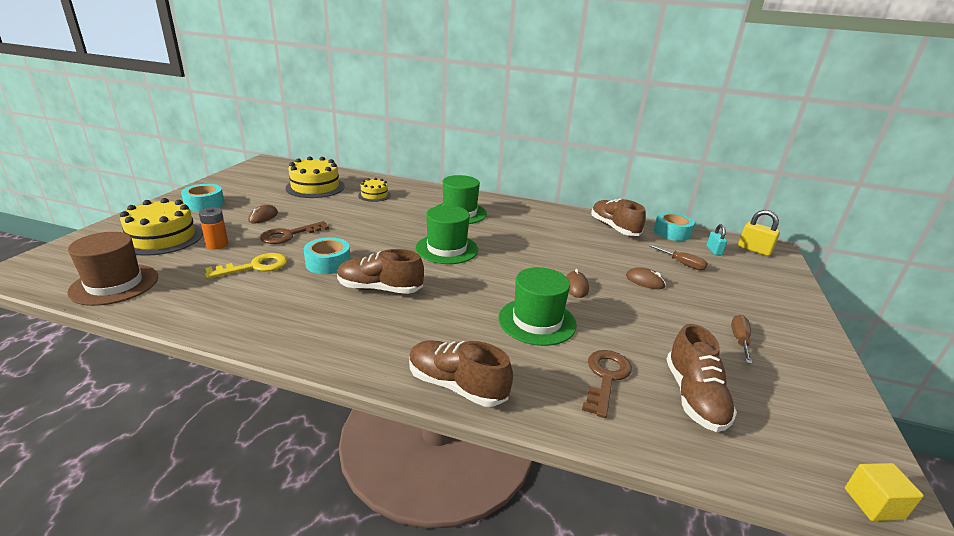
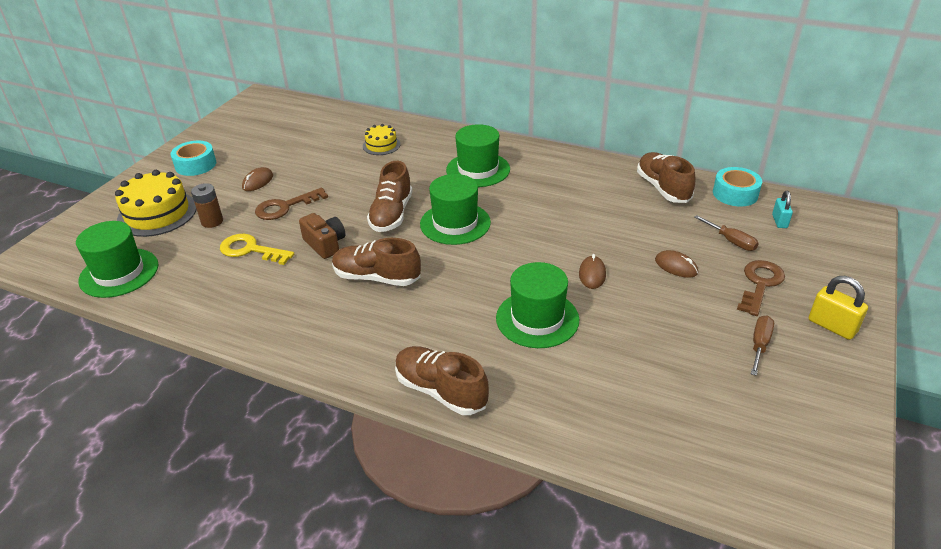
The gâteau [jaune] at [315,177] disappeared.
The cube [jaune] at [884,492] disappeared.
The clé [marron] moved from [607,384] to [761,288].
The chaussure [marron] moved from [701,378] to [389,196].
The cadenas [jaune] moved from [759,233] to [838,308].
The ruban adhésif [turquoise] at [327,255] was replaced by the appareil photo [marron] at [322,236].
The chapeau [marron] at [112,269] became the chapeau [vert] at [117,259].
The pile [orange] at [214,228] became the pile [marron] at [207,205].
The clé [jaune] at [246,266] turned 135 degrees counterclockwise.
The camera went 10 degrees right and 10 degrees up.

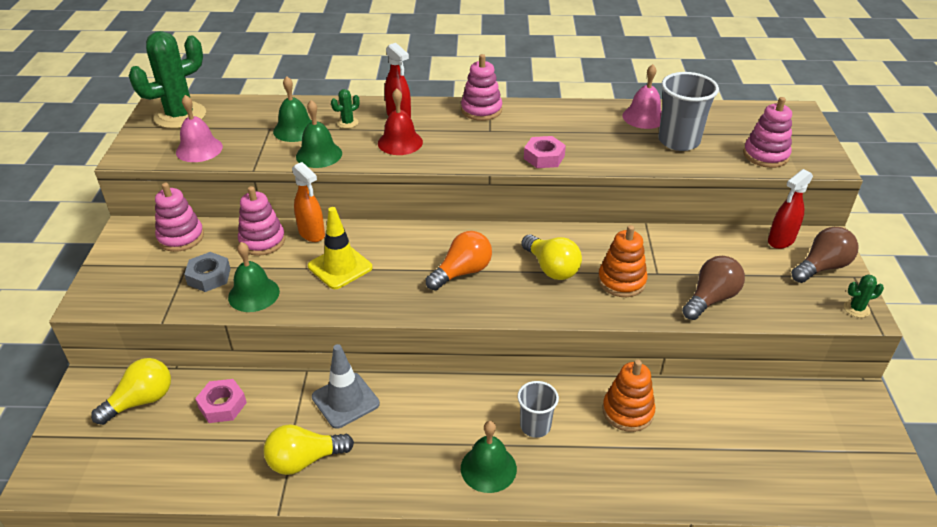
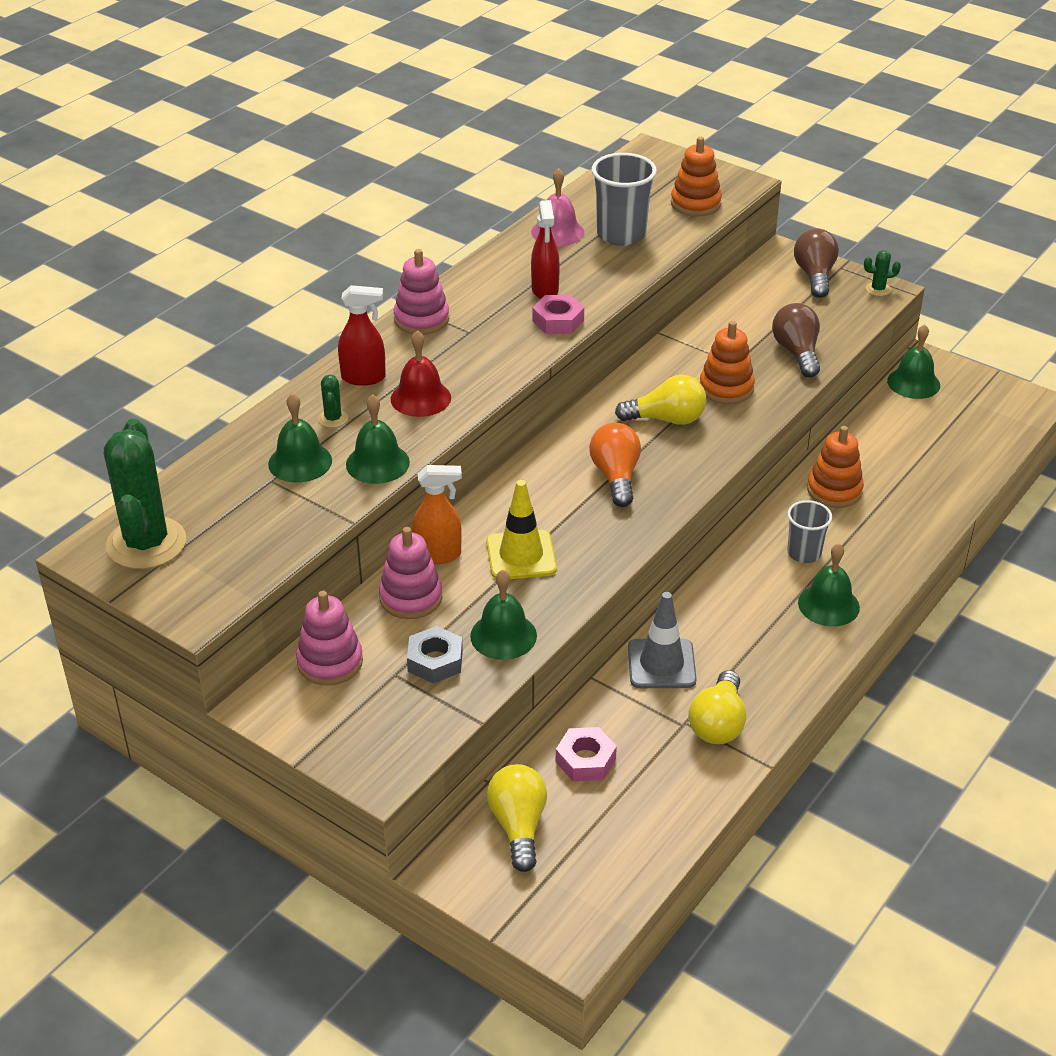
The cloche [rose] at [199,128] disappeared.
The cloche [vert] at [913,361] appeared.
The vaporisateur [rouge] moved from [790,209] to [545,249].
The jouet à empiler [rose] at [767,132] became the jouet à empiler [orange] at [696,176].
The cactus [vert] at [864,296] turned 60 degrees clockwise.
The camera went 55 degrees left and 0 degrees up.

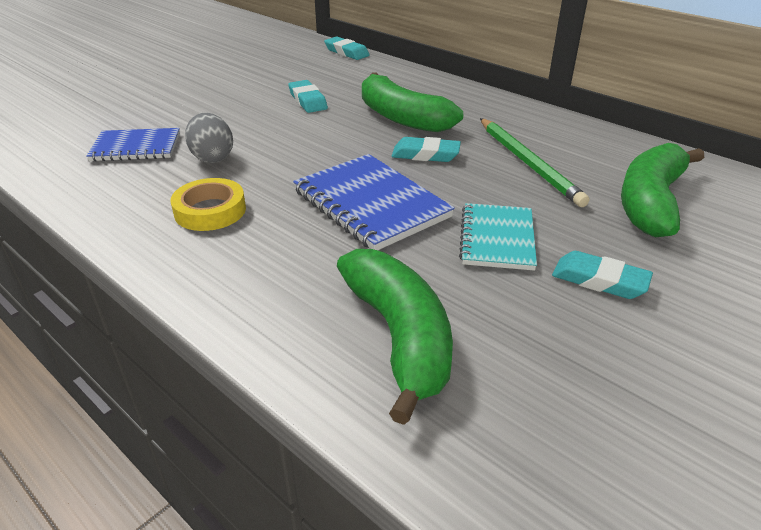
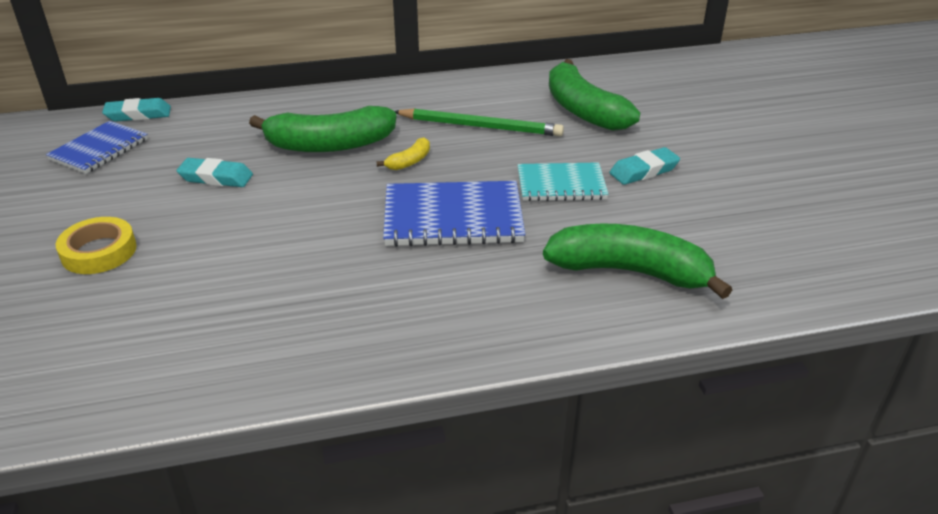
The œuf [gris] at [209,138] disappeared.
The carnet [bleu] moved from [133,145] to [97,147].
The ruban adhésif [jaune] moved from [208,204] to [96,245].
The gomme [turquoise] at [426,149] was replaced by the banane [jaune] at [403,153].
The carnet [turquoise] at [498,237] turned 45 degrees counterclockwise.
The camera went 55 degrees left and 0 degrees up.

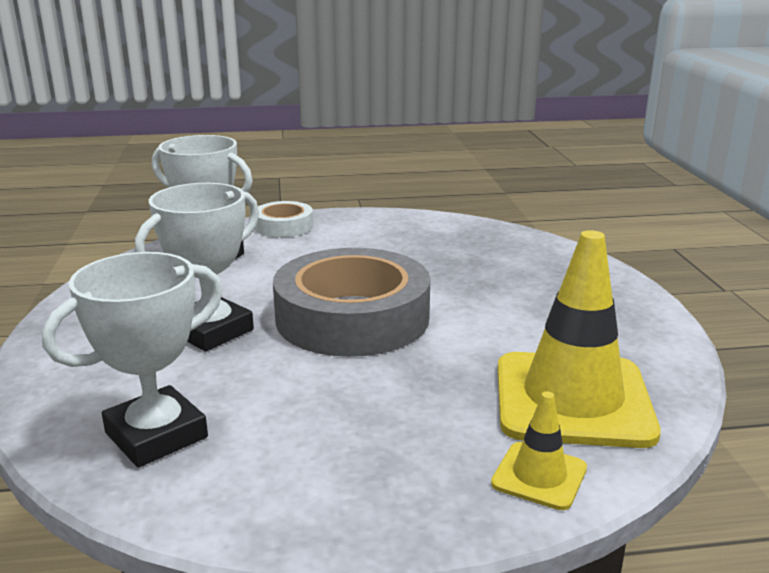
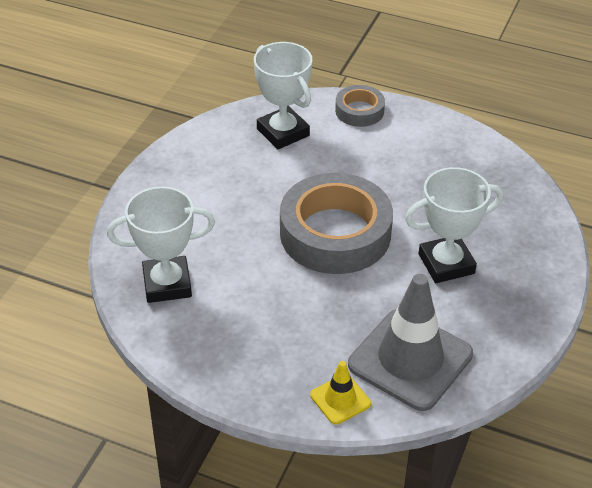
The trophée [blanc] moved from [197,267] to [454,225].
The ruban adhésif [blanc] at [283,219] became the ruban adhésif [gris] at [360,106].
The cône de chantier [jaune] at [579,339] became the cône de chantier [gris] at [410,342].
The camera went 30 degrees right and 20 degrees up.

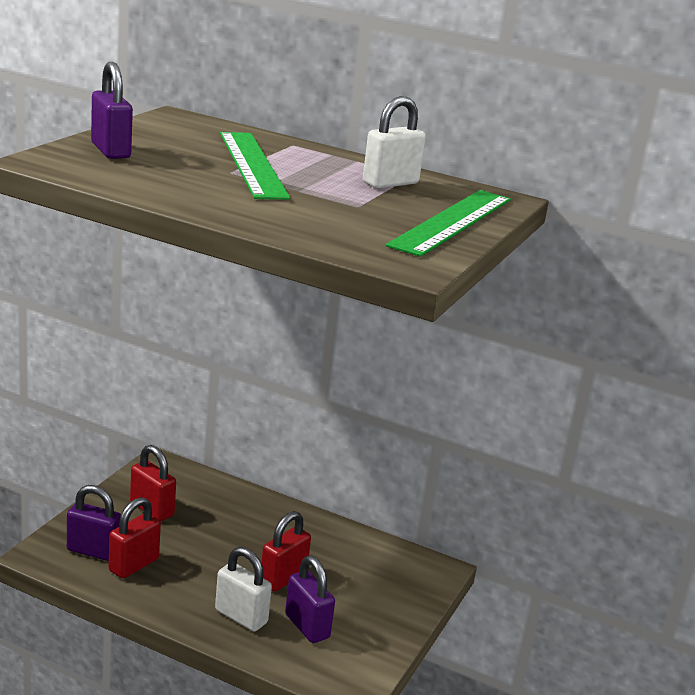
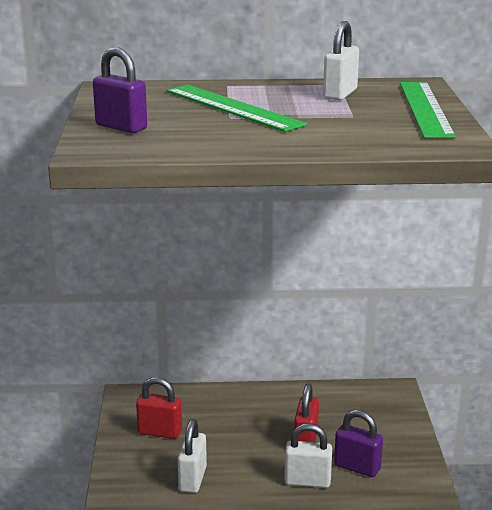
The cadenas [violet] at [94,523] disappeared.
The cadenas [rouge] at [135,537] became the cadenas [blanc] at [192,456].
The camera went 25 degrees left and 0 degrees up.

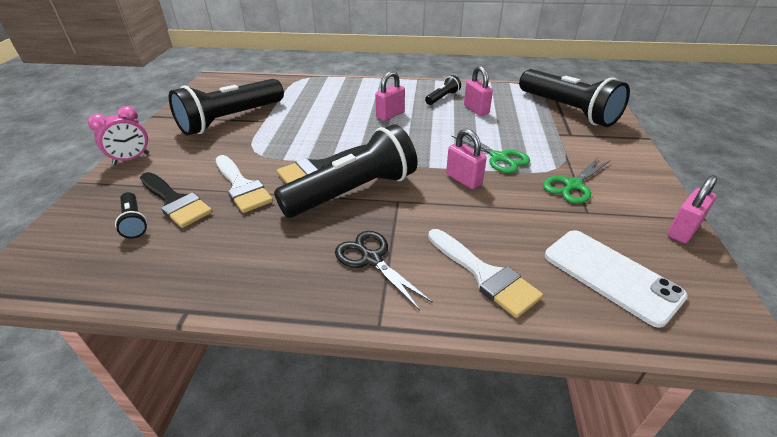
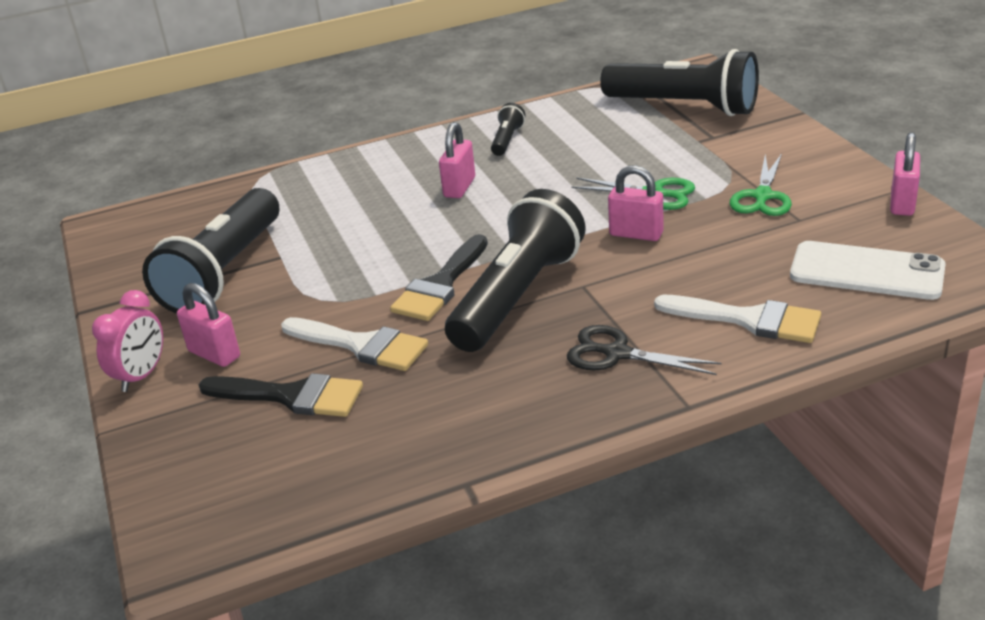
The lampe de poche [noir] at [131,215] disappeared.
The cadenas [rose] moved from [478,91] to [208,325].
The camera went 25 degrees left and 5 degrees down.

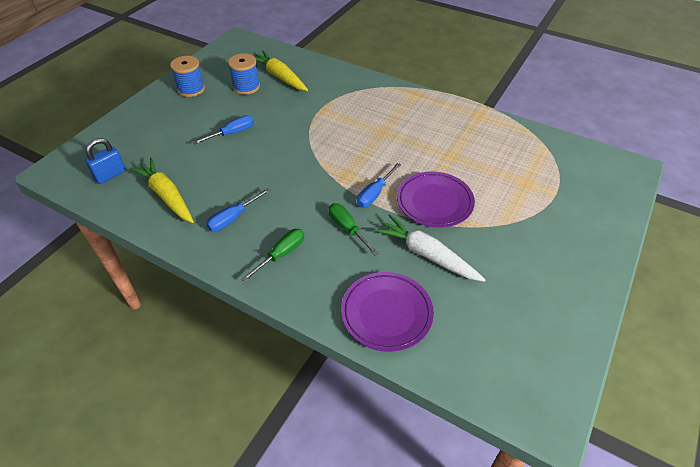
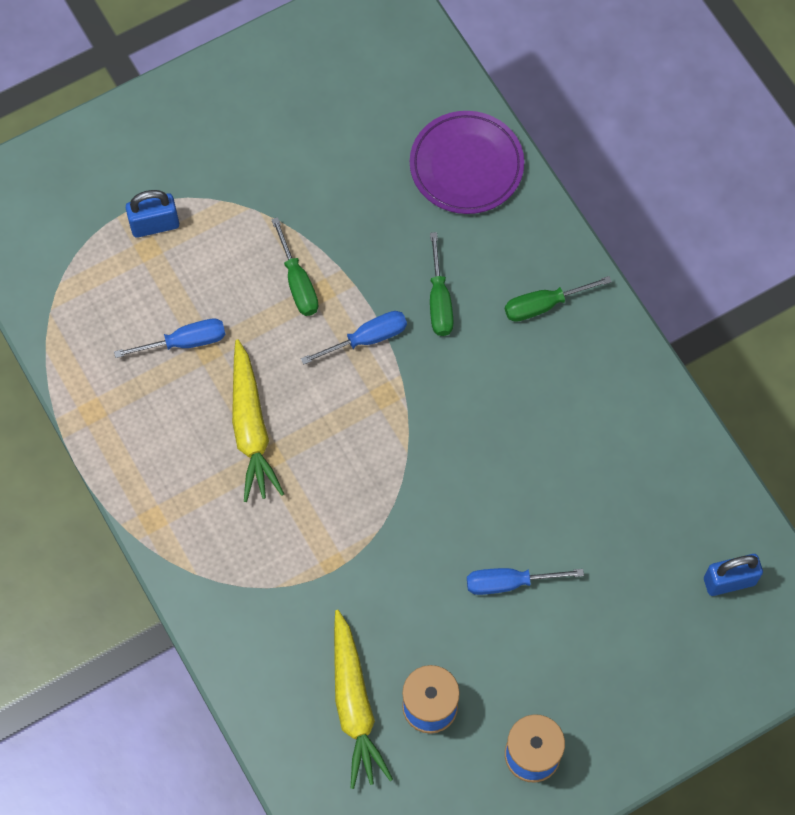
The carotte [blanc] at [430,248] disappeared.
The cadenas [bleu] at [152,214] appeared.
The carotte [jaune] moved from [161,190] to [258,420].
The tournevis [bleu] moved from [238,210] to [170,338].
The assiette [violet] at [436,199] was replaced by the tournevis [vert] at [295,266].
The camera went 150 degrees left and 20 degrees up.

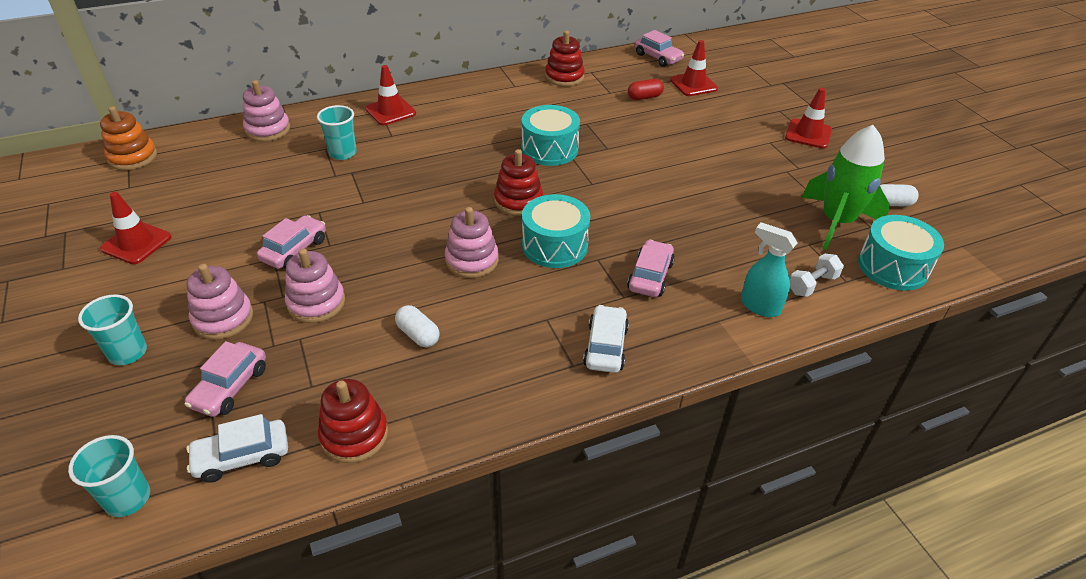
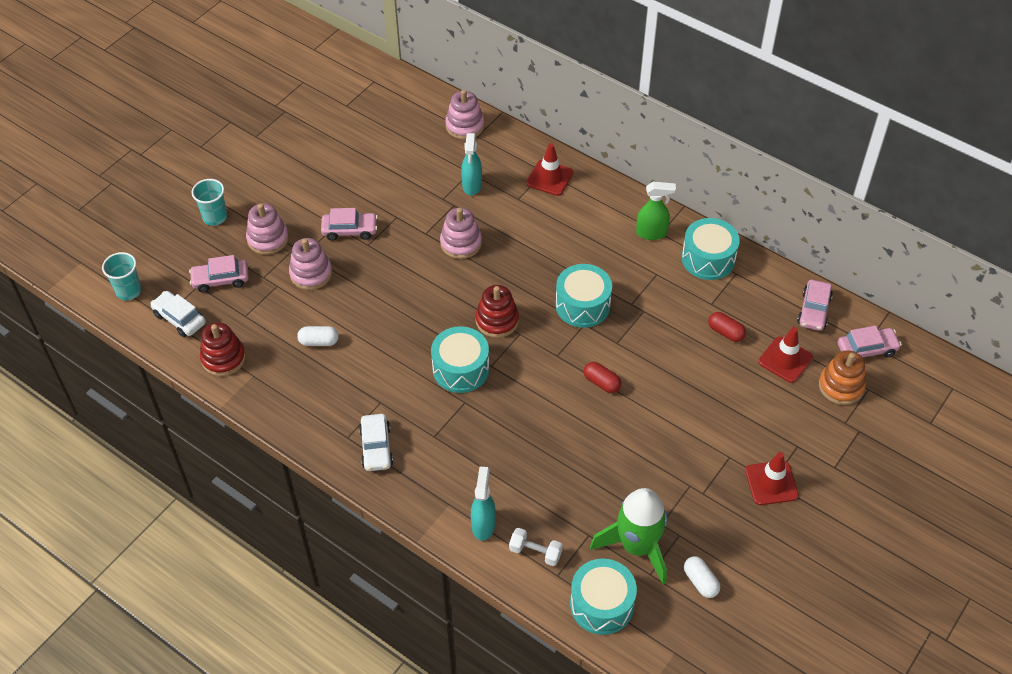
The cône de chantier [rouge] at [136,228] disappeared.
The gélule [rouge] at [602,377] appeared.
The vaporisateur [vert] at [656,211] appeared.
The jouet à empiler [orange] moved from [128,138] to [842,377].
The jouet à empiler [rose] moved from [472,242] to [461,233].
The voiture [rose] moved from [651,268] to [870,342].
The gobelet [turquoise] at [337,132] was replaced by the vaporisateur [turquoise] at [471,164].
The jouet à empiler [rouge] at [565,59] was replaced by the tambour [turquoise] at [711,249].
The gélule [blanc] at [417,326] turned 75 degrees clockwise.
The voiture [blanc] at [606,339] turned 105 degrees clockwise.
The camera went 60 degrees right and 10 degrees up.

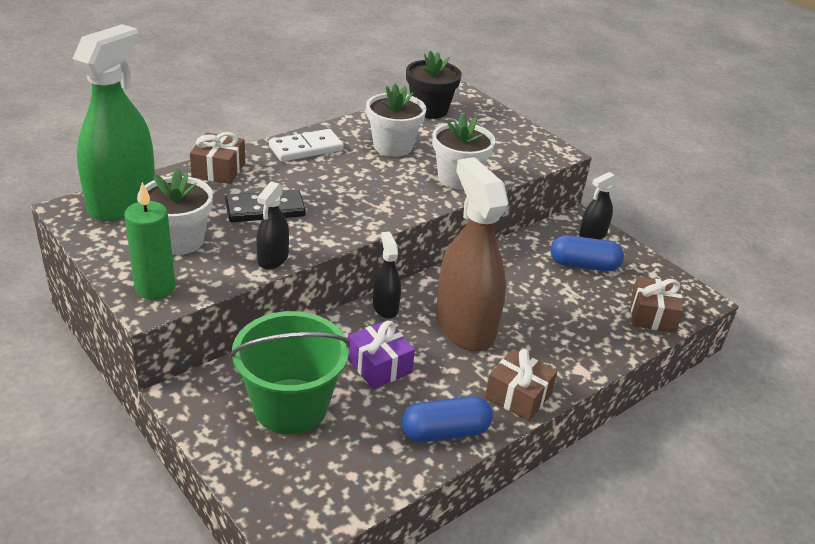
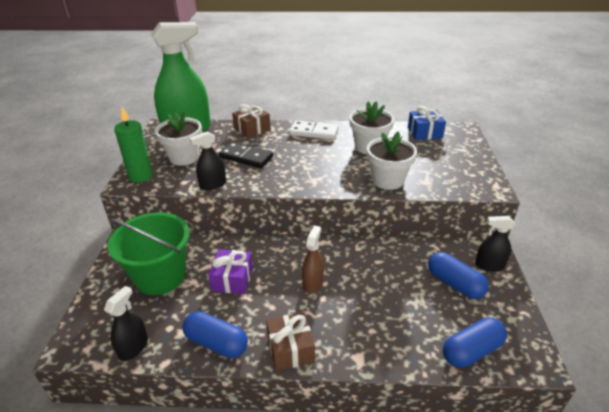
The vaporisateur [noir] moved from [387,275] to [126,323].
The pot de fleurs [noir] at [434,85] was replaced by the cadeau [bleu] at [427,123].
The cadeau [marron] at [657,304] was replaced by the gélule [bleu] at [475,342].
The vaporisateur [marron] at [472,254] changed to 0.47 times the size.
The camera went 45 degrees right and 0 degrees up.

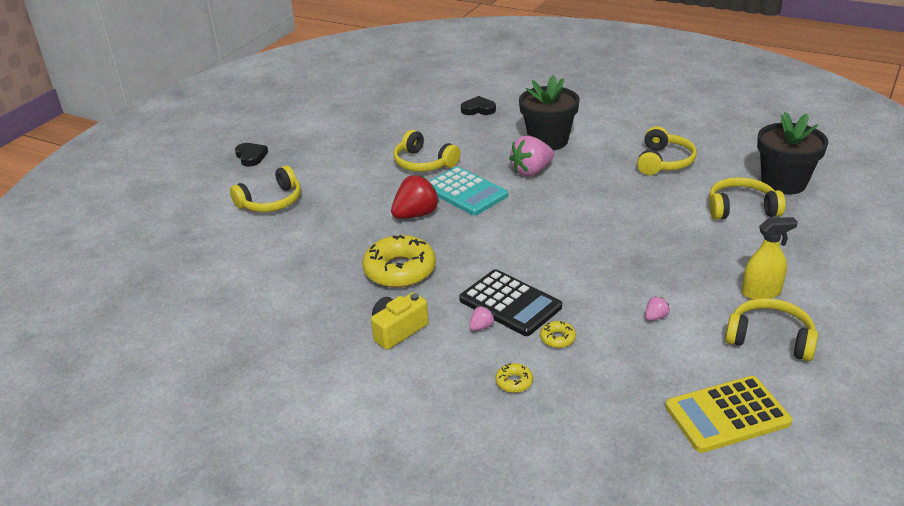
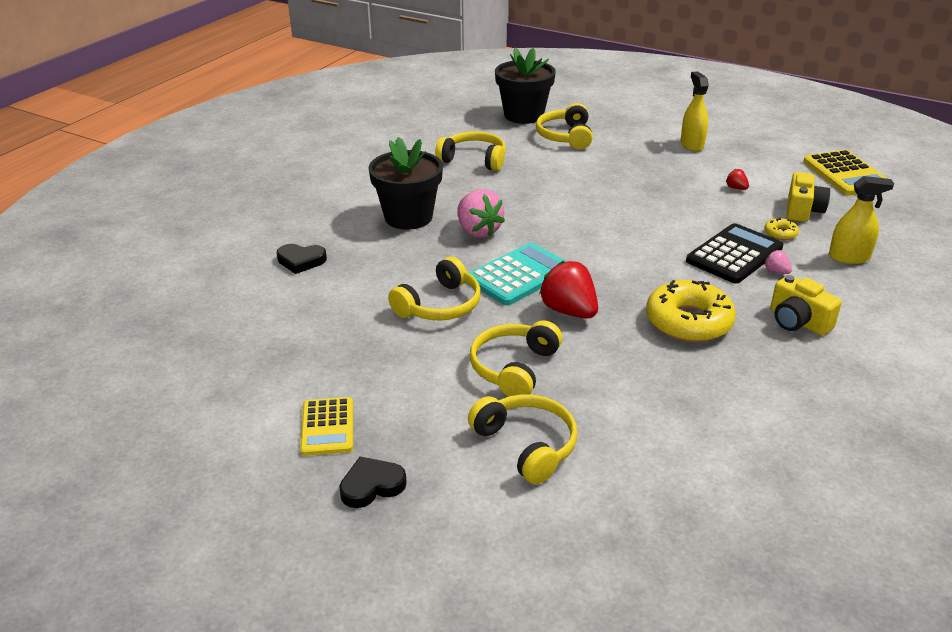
The calculatrice [jaune] at [326,426] appeared.
The appareil photo [jaune] at [808,197] appeared.
The casque audio [jaune] moved from [771,329] to [516,358].
The beignet [jaune] at [514,378] was replaced by the vaporisateur [jaune] at [861,220].
The fraise [rose] at [657,308] became the fraise [rouge] at [737,179].
The cœur [noir] at [478,105] turned 90 degrees counterclockwise.
The camera went 90 degrees left and 0 degrees up.

